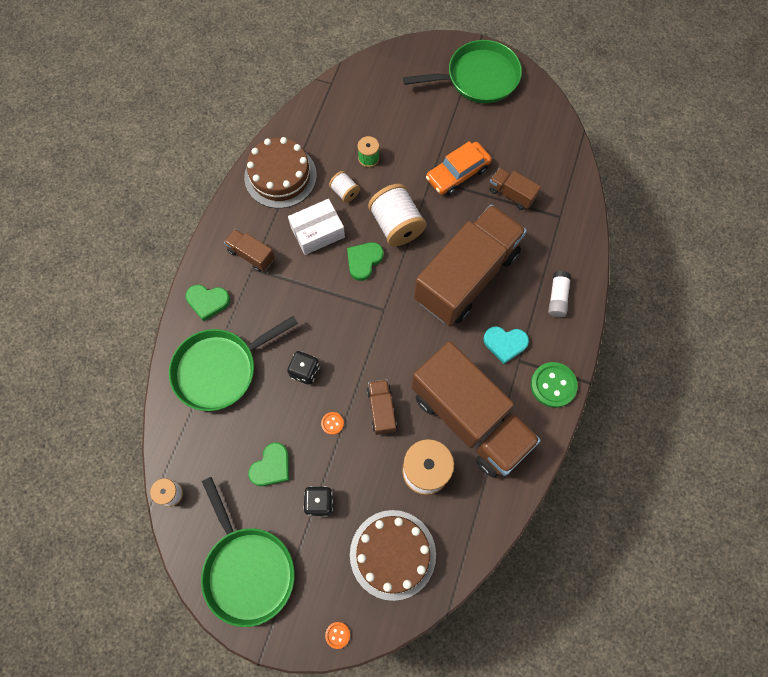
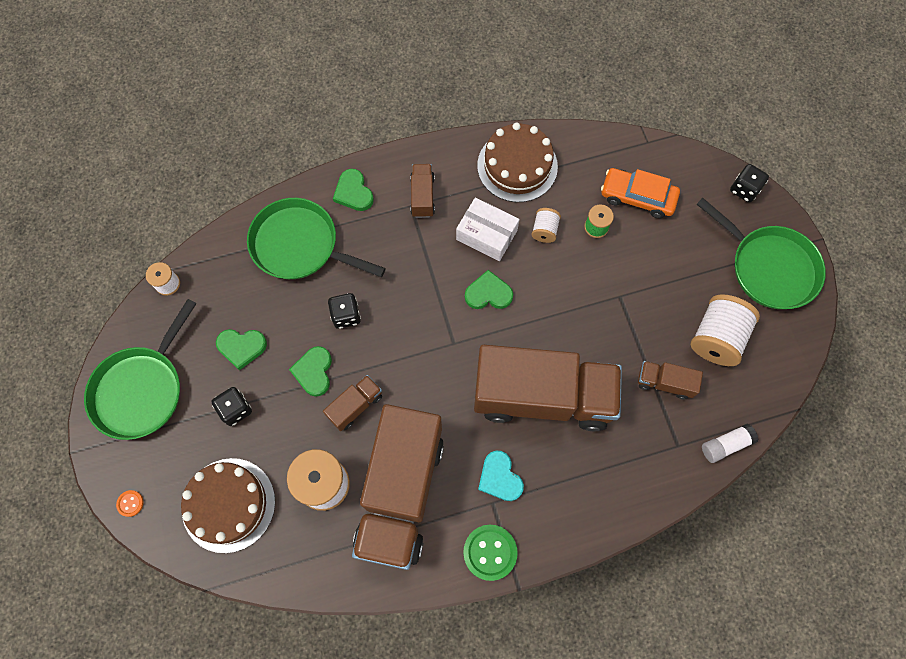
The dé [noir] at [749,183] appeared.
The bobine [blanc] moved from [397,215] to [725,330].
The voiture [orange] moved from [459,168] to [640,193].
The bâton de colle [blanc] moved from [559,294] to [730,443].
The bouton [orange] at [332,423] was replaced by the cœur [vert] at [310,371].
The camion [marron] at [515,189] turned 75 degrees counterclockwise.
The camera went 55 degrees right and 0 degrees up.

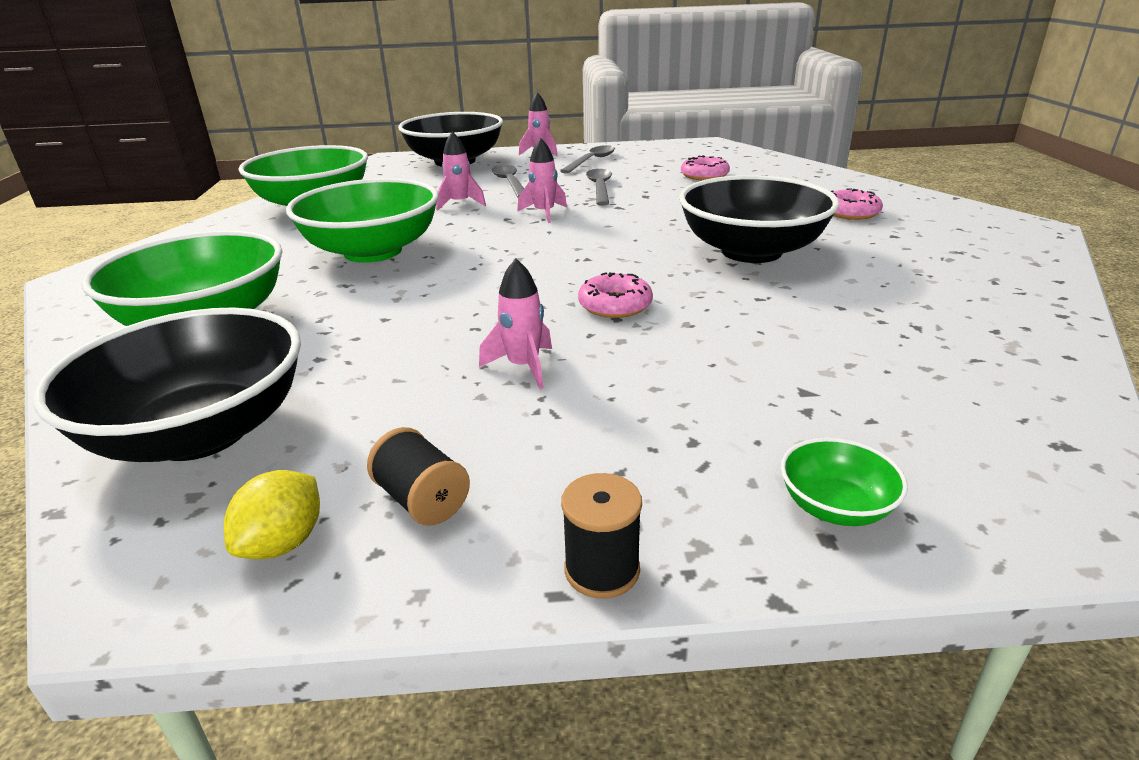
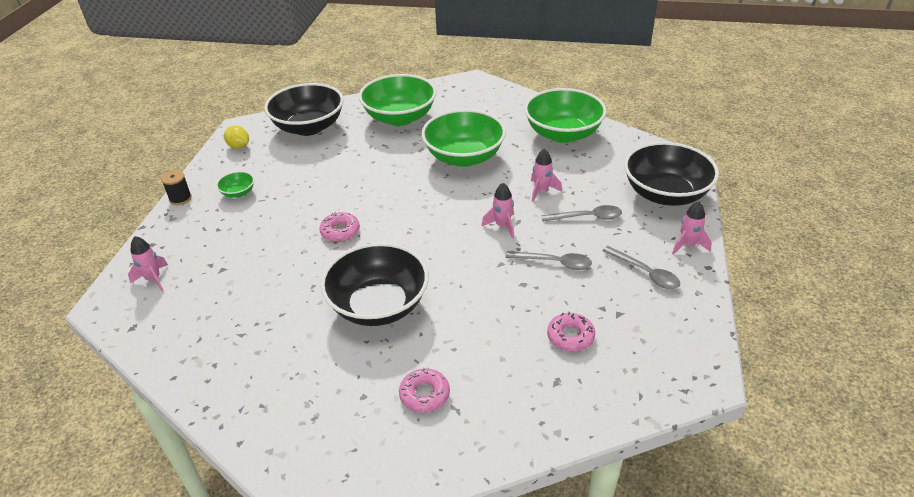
The bobine [noir] at [418,476] disappeared.
The fusée [rose] moved from [515,324] to [148,263].
The bol [vert] moved from [844,482] to [235,184].
The camera went 105 degrees right and 10 degrees up.

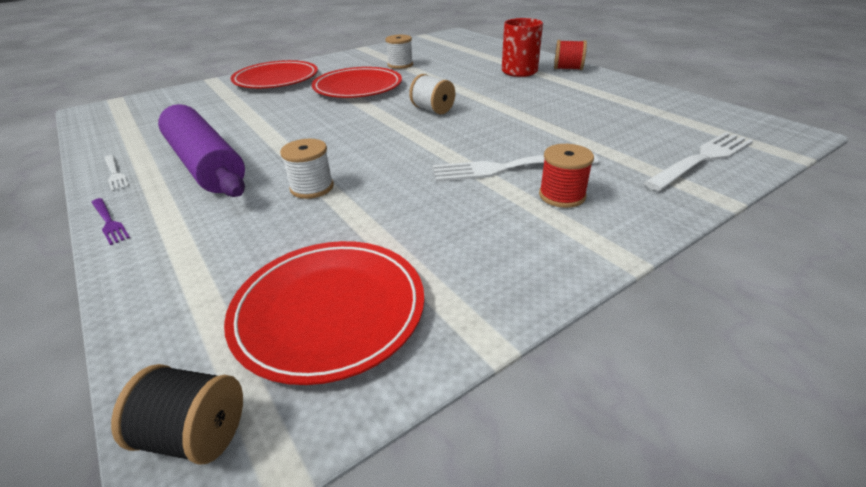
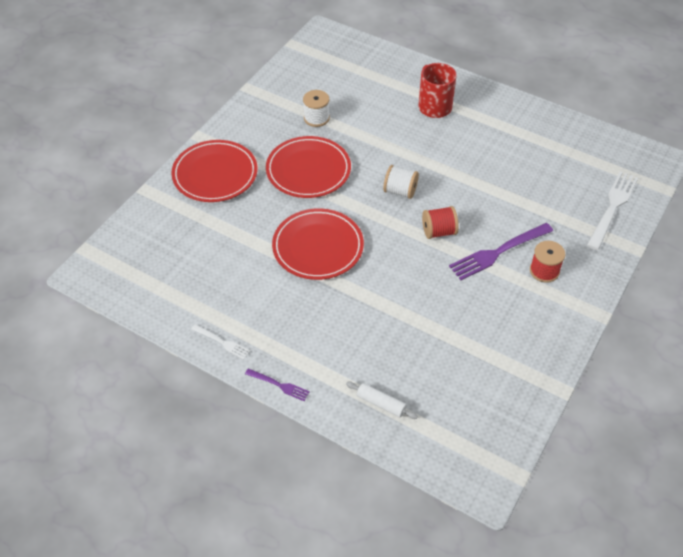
The bobine [noir] at [177,414] disappeared.
The rouleau à pâtisserie [violet] at [201,150] disappeared.
The bobine [blanc] at [307,169] disappeared.
The rouleau à pâtisserie [blanc] at [382,400] appeared.
The assiette [rouge] moved from [324,313] to [318,244].
The bobine [rouge] moved from [570,55] to [440,222].
The fourchette [blanc] at [516,168] became the fourchette [violet] at [501,251].
The camera went 25 degrees left and 15 degrees up.

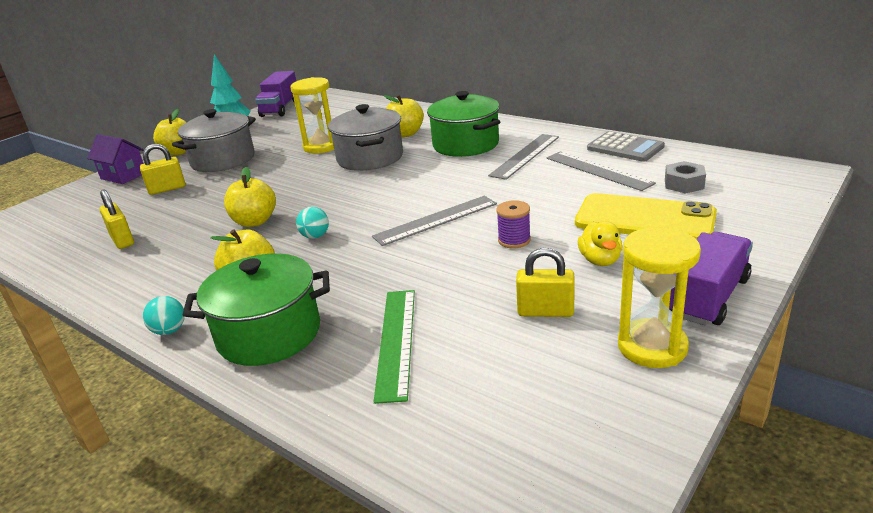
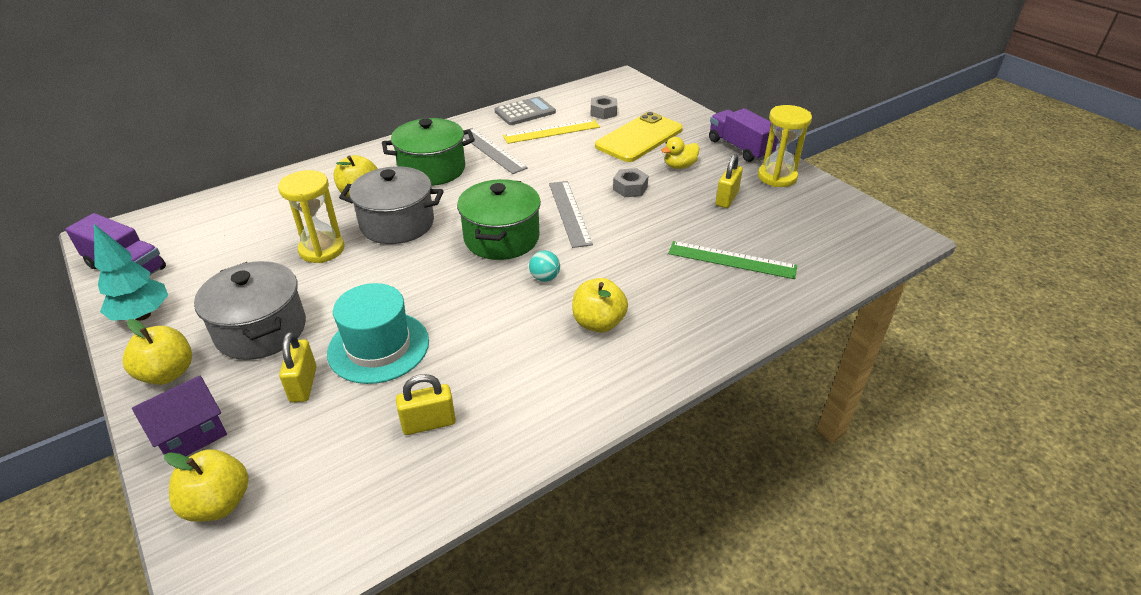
The balle [turquoise] at [164,315] disappeared.
The chapeau [turquoise] at [378,333] appeared.
The marmite [vert] moved from [256,309] to [499,219].
The pomme [jaune] moved from [250,197] to [206,485].
The bobine [violet] at [513,224] was replaced by the écrou [gris] at [631,182].
The règle [gris] at [601,171] became the règle [jaune] at [551,131].
The canard [jaune] at [600,243] turned 135 degrees clockwise.
The camera went 75 degrees left and 10 degrees up.

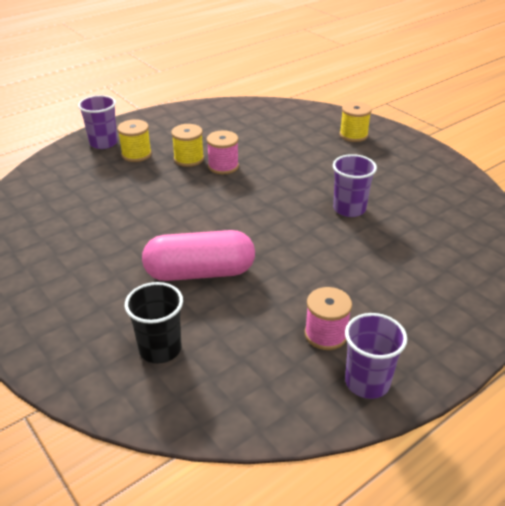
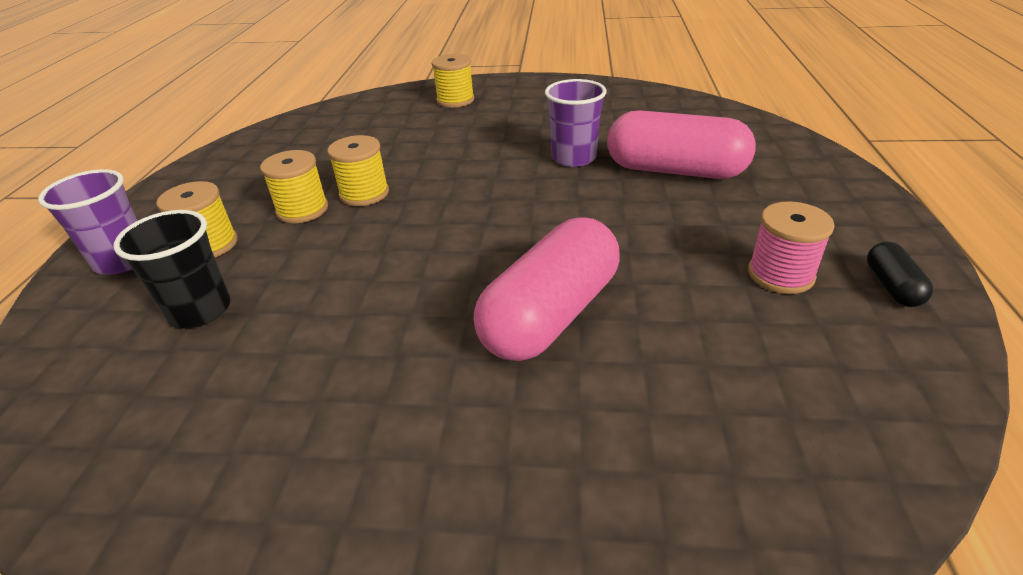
The gélule [rose] at [681,144] appeared.
The gobelet [noir] moved from [154,323] to [172,269].
The gobelet [violet] at [376,356] was replaced by the gélule [noir] at [900,274].
The bobine [rose] at [223,152] became the bobine [jaune] at [358,170].
The camera went 45 degrees left and 0 degrees up.

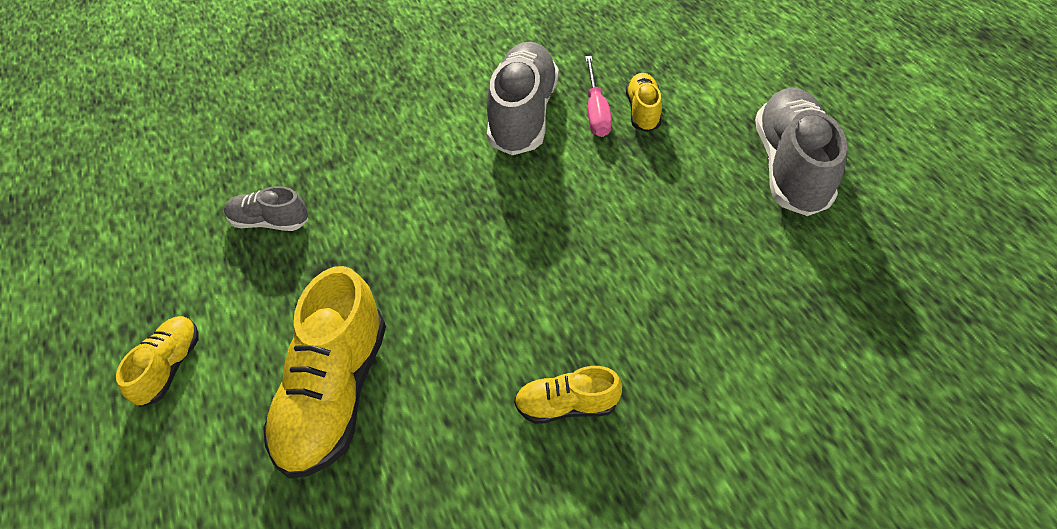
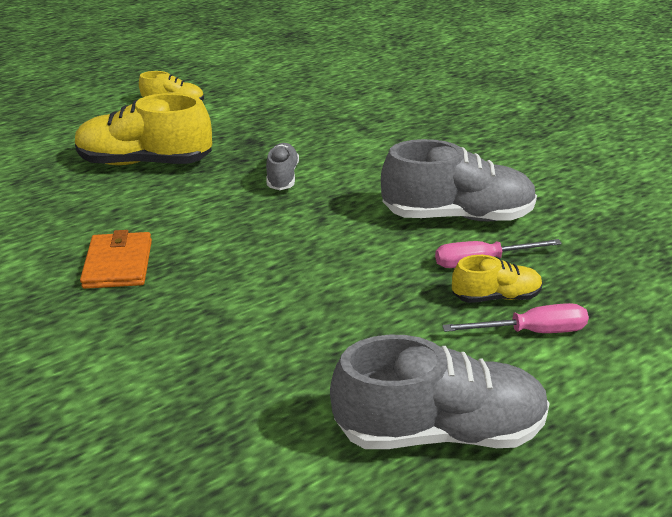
The tournevis [rose] at [515,318] appeared.
The chaussure [gris] moved from [266,208] to [282,166].
The chaussure [jaune] at [568,395] was replaced by the portefeuille [orange] at [116,259].
The camera went 80 degrees right and 15 degrees down.

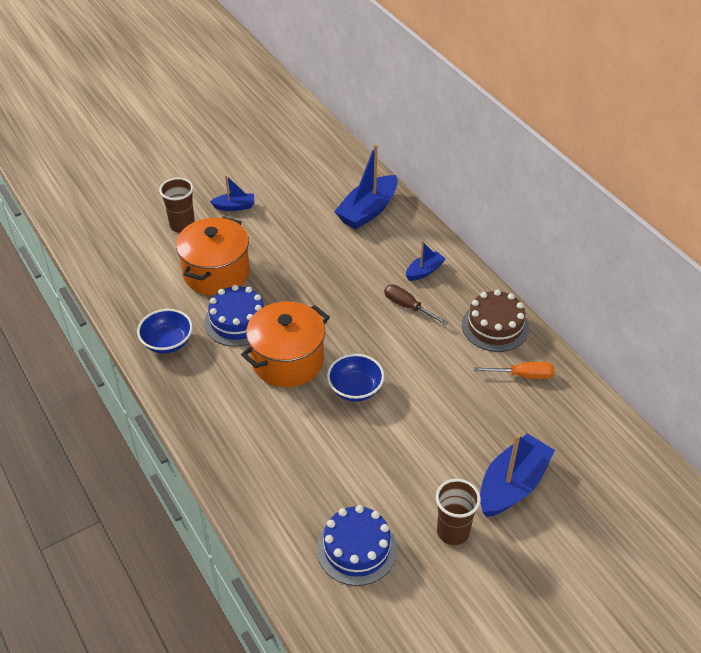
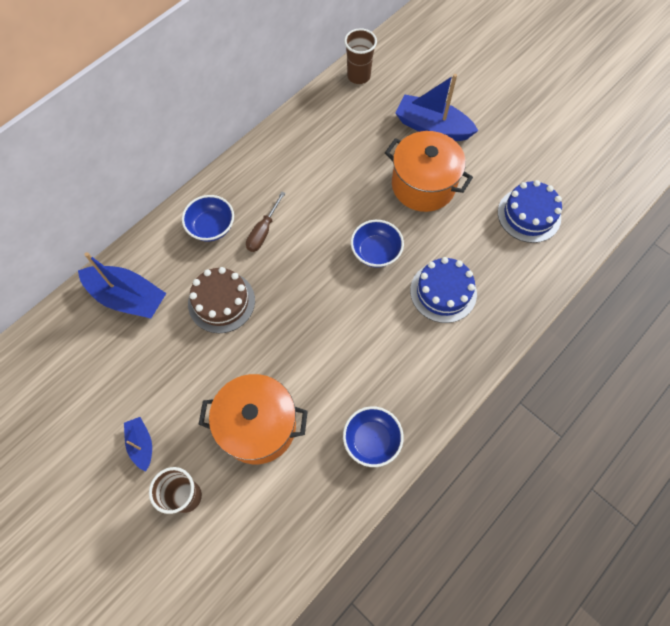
The tournevis [orange] at [514,370] disappeared.
The gâteau [bleu] moved from [234,316] to [443,290].
The marmite [orange] moved from [285,344] to [429,171].
The gobelet [marron] moved from [458,512] to [360,56].
The gâteau [marron] moved from [495,321] to [221,300].
The bateau [bleu] at [426,261] was replaced by the bol [bleu] at [208,218].
The camera went 105 degrees left and 20 degrees up.

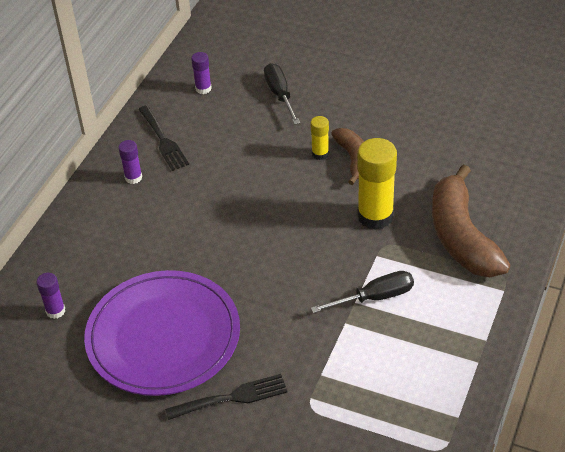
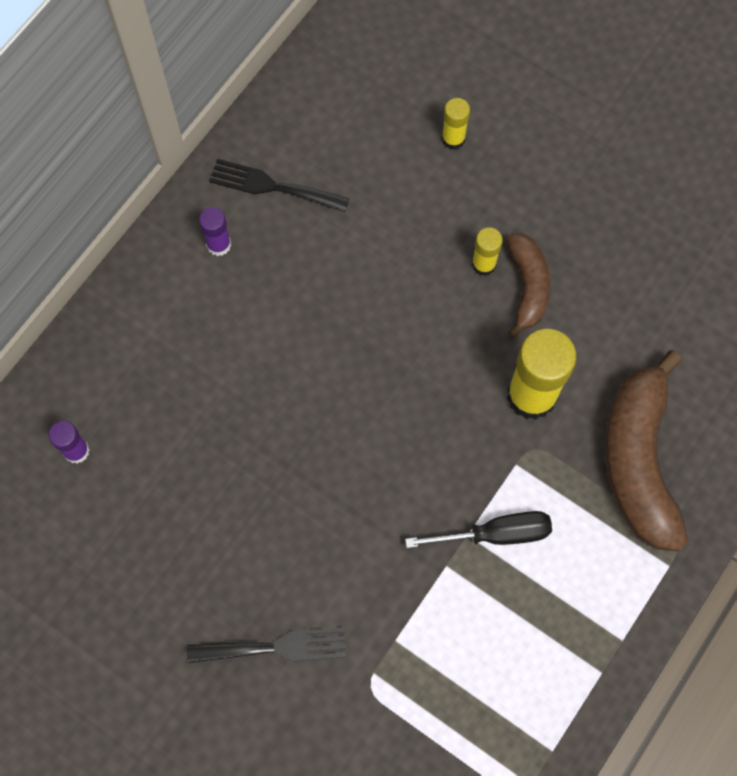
The assiette [violet] at [162,333] disappeared.
The bâton de colle [violet] at [201,73] disappeared.
The tournevis [noir] at [282,94] was replaced by the bâton de colle [jaune] at [456,124].
The fourchette [noir] at [163,138] turned 120 degrees clockwise.
The camera went 10 degrees right and 25 degrees up.

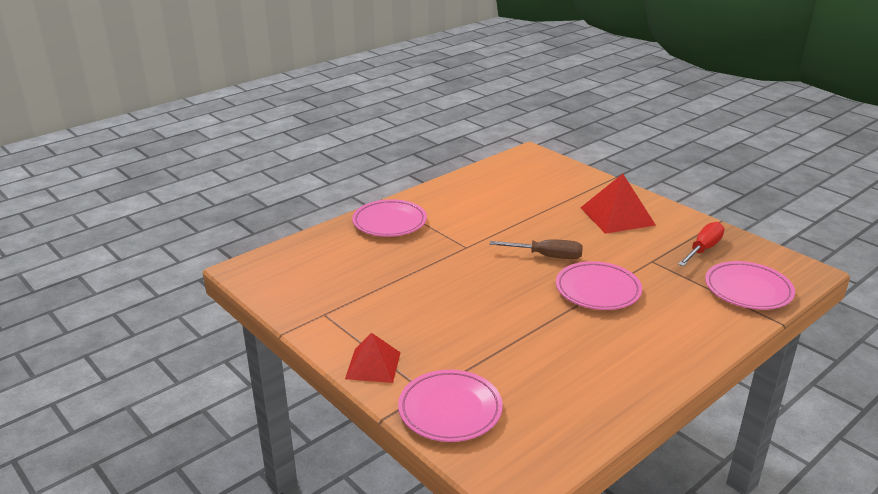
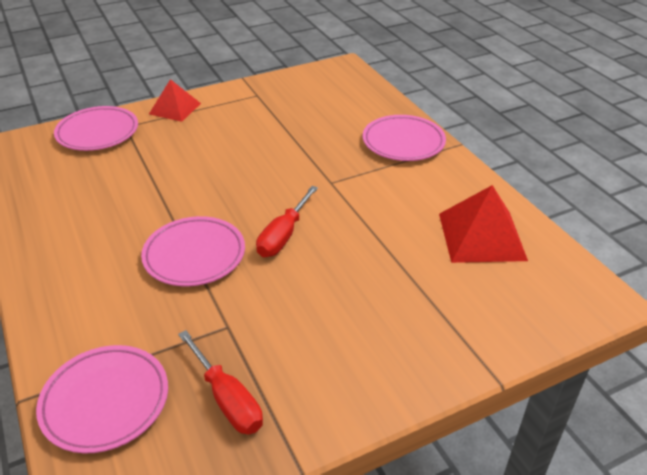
The pyramide [rouge] moved from [618,204] to [483,224].
The tournevis [marron] at [536,249] became the tournevis [rouge] at [287,221].
The camera went 105 degrees right and 10 degrees up.

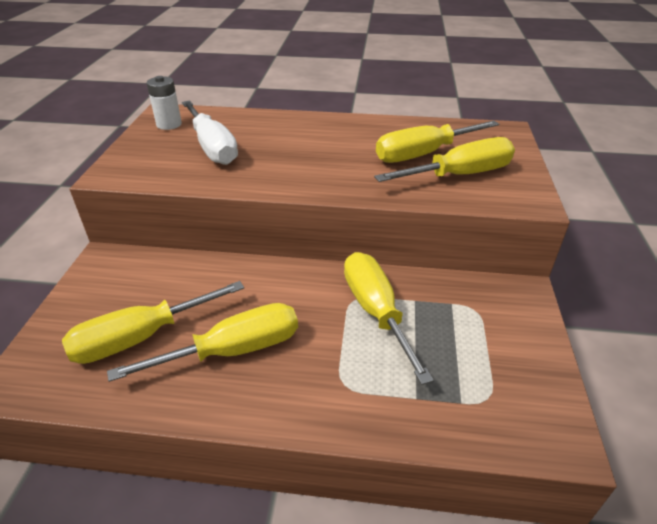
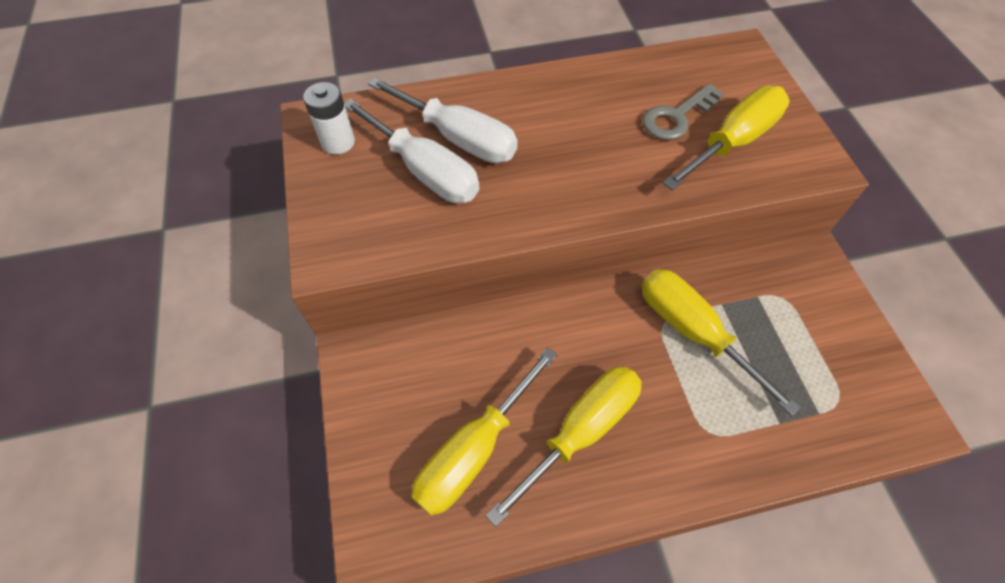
The tournevis [blanc] at [443,120] appeared.
The tournevis [jaune] at [437,141] was replaced by the clé [gris] at [683,111].
The camera went 20 degrees left and 20 degrees up.

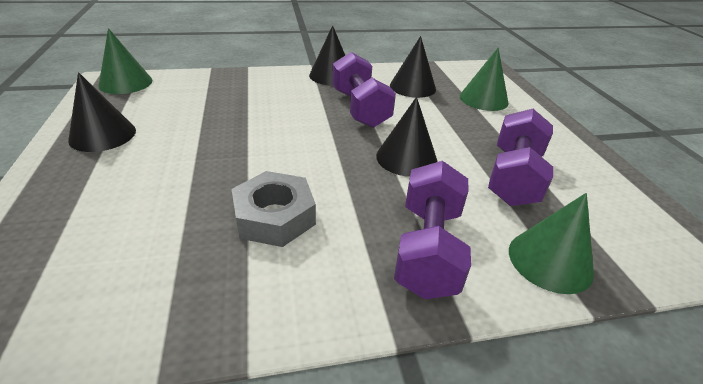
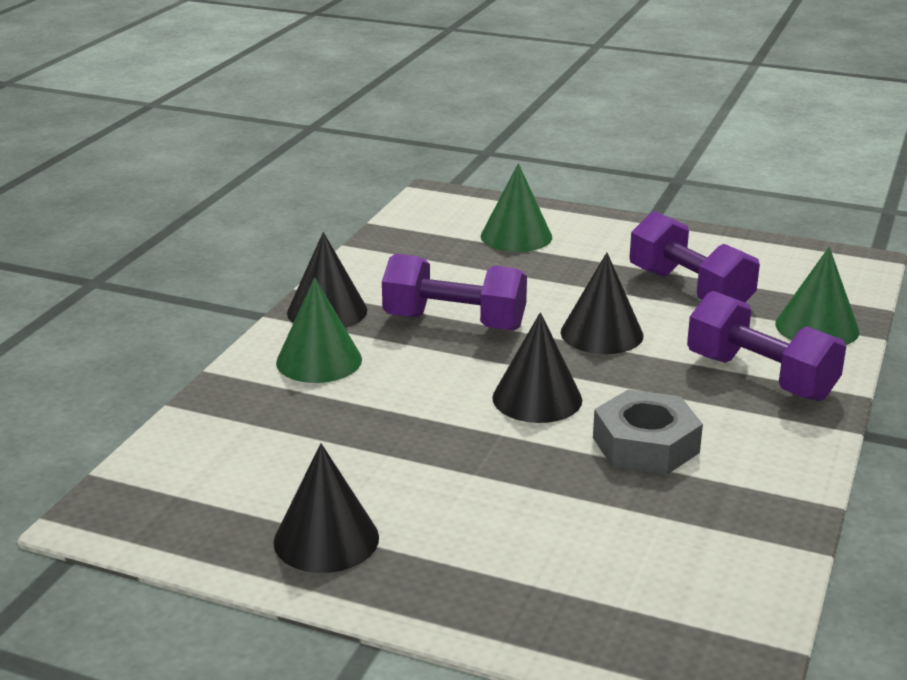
The cône [vert] moved from [125,61] to [319,330].
The cône [noir] moved from [413,67] to [537,367].
The camera went 55 degrees left and 10 degrees down.

